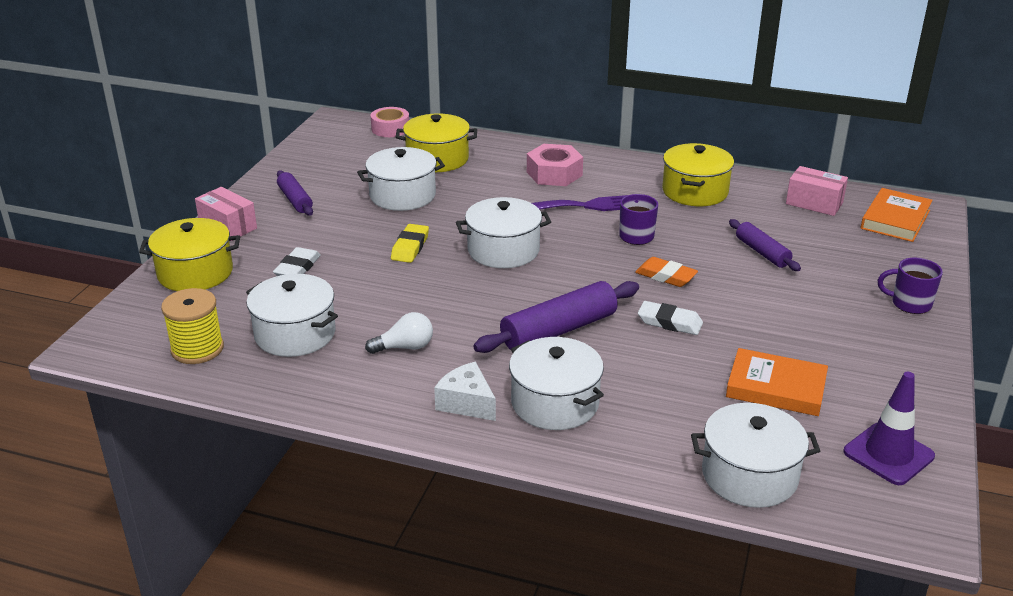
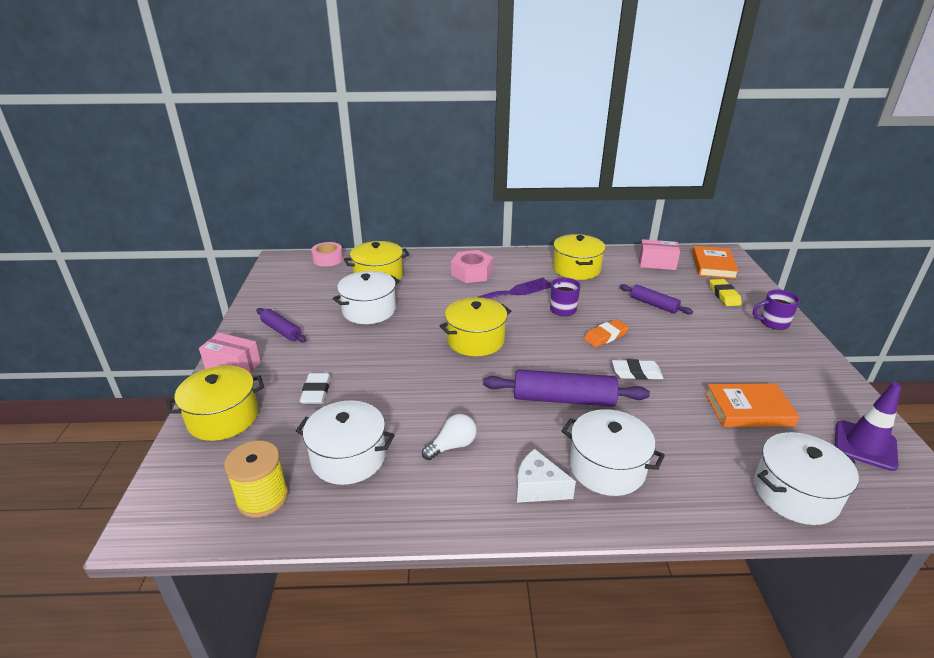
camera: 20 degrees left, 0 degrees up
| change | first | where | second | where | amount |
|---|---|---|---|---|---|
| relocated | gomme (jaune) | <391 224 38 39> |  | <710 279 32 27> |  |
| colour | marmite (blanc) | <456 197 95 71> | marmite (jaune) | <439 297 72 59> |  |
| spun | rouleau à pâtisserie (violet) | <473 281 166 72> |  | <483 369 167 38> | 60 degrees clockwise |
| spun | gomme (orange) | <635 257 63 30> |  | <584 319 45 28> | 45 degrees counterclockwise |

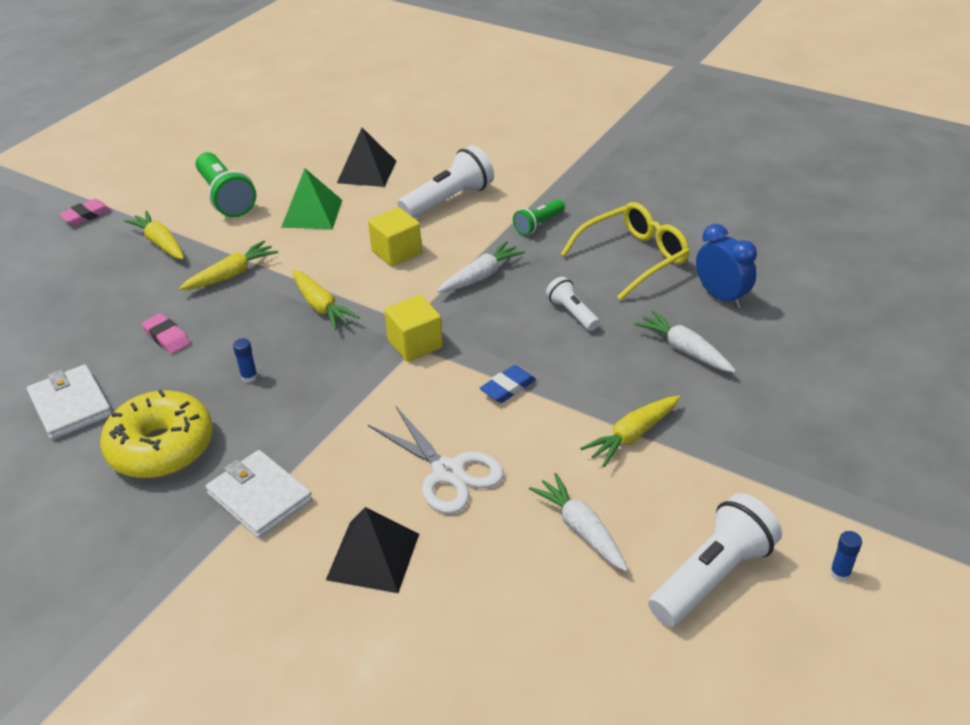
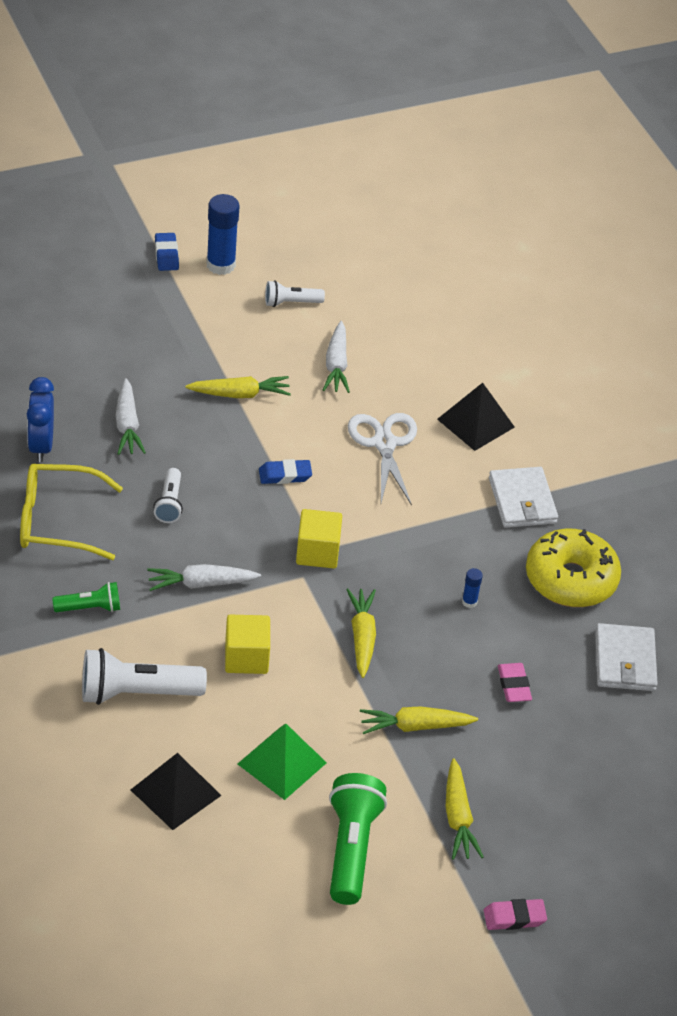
camera: 150 degrees left, 5 degrees up
| change | first | where | second | where | amount |
|---|---|---|---|---|---|
| appeared |  |  | gomme (bleu) | <155 233 24 38> |  |
| size | lampe de poche (blanc) | <648 493 134 133> |  | <265 280 60 27> | x0.56 |
| size | bâton de colle (bleu) | <830 531 32 51> |  | <206 194 33 81> | x2.13 |

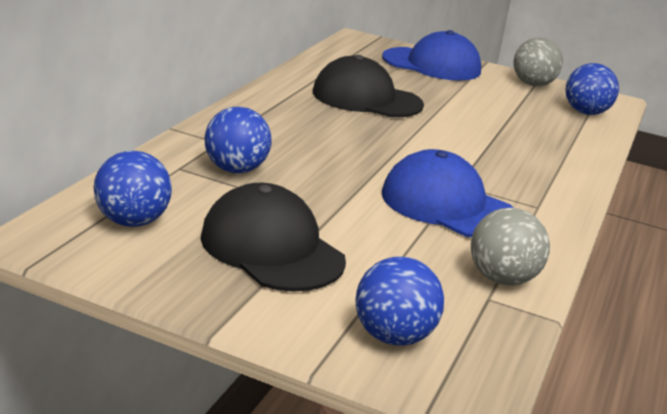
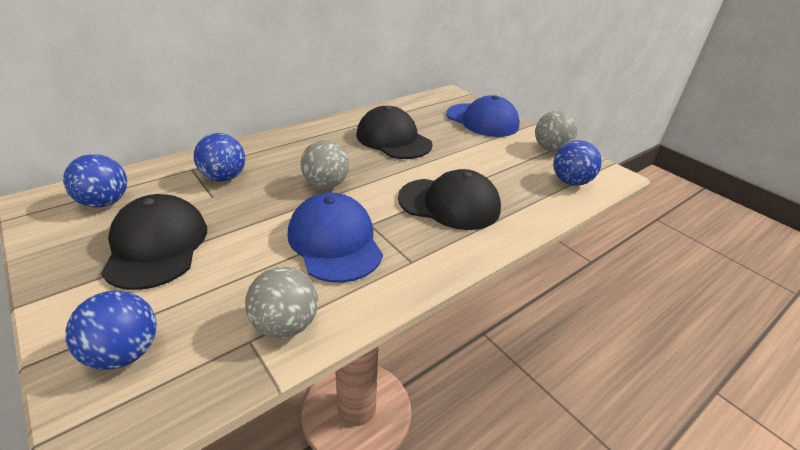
camera: 30 degrees right, 10 degrees up
| change | first | where | second | where | amount |
|---|---|---|---|---|---|
| appeared |  |  | balle (gris) | <300 140 49 49> |  |
| appeared |  |  | casquette (noir) | <398 169 103 61> |  |

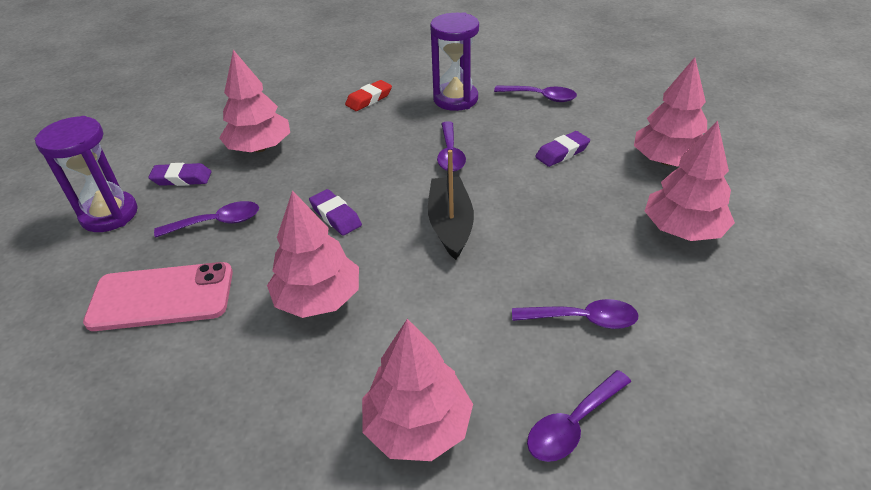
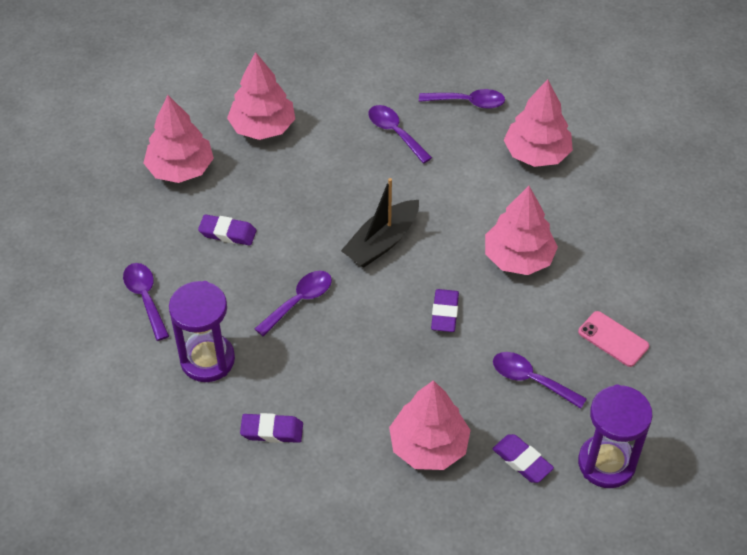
camera: 135 degrees left, 10 degrees up
| change | first | where | second | where | amount |
|---|---|---|---|---|---|
| colour | gomme (rouge) | <345 80 47 31> | gomme (violet) | <240 413 63 30> |  |
| size | téléphone (rose) | <83 262 150 69> |  | <578 311 71 56> | x0.58 |

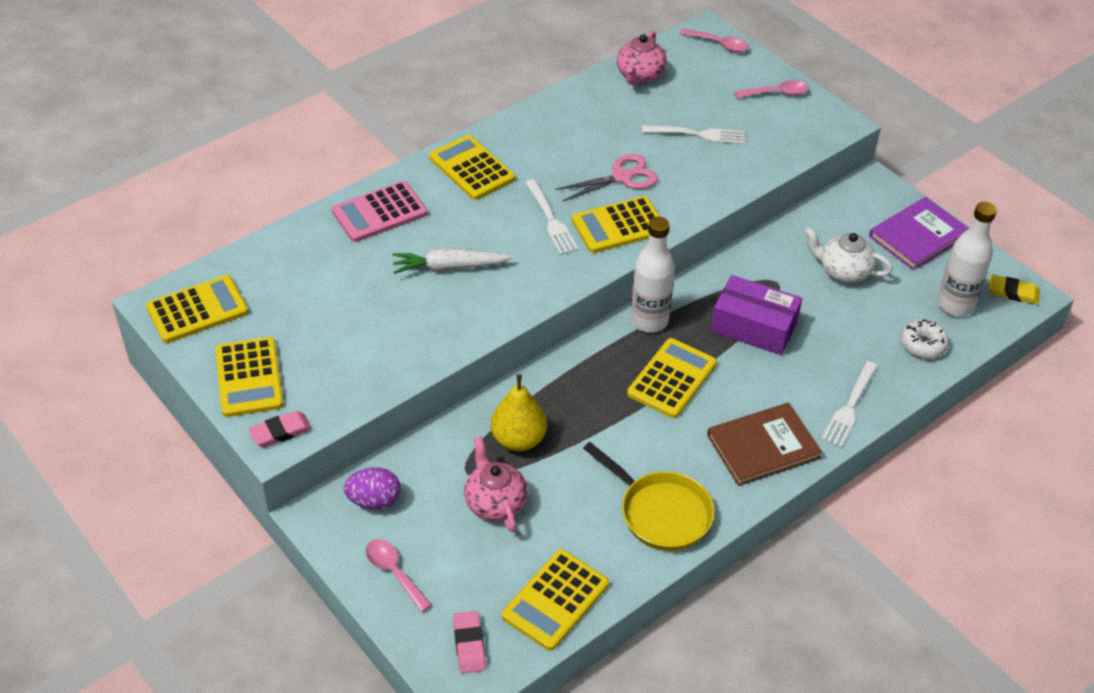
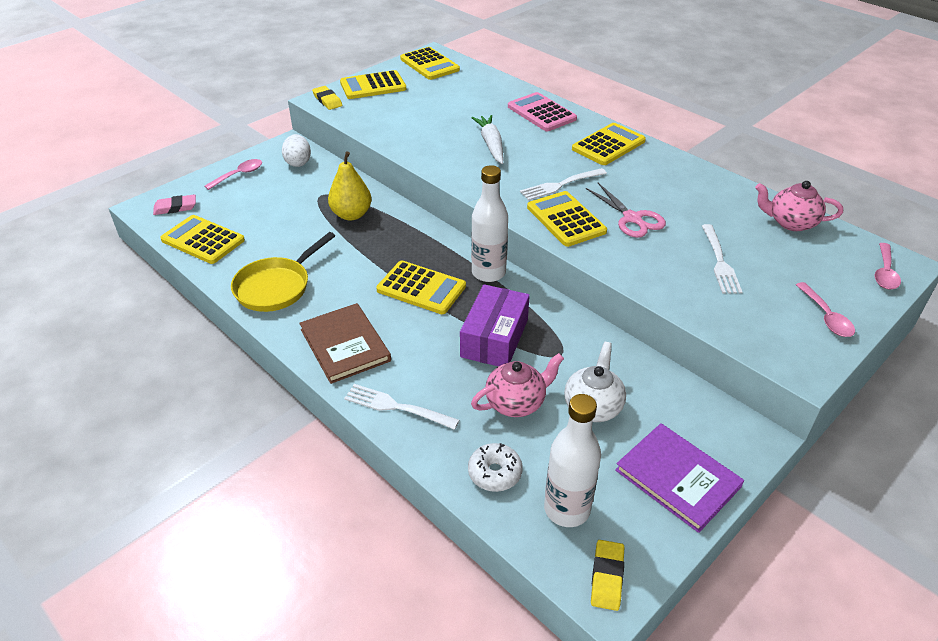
camera: 85 degrees right, 5 degrees down
| change | first | where | second | where | amount |
|---|---|---|---|---|---|
| relocated | théière (rose) | <464 436 64 96> |  | <471 353 93 64> |  |
| colour | gomme (rose) | <248 411 64 36> | gomme (jaune) | <312 86 30 24> |  |
| colour | œuf (violet) | <344 467 57 43> | œuf (blanc) | <282 134 29 33> |  |

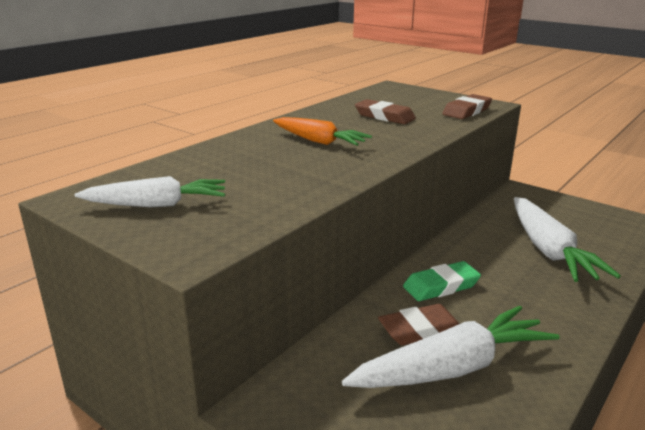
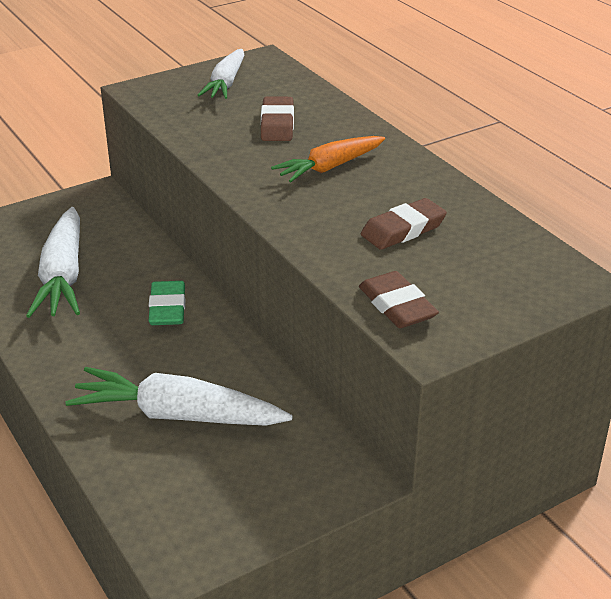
camera: 110 degrees right, 10 degrees up
| change | first | where | second | where | amount |
|---|---|---|---|---|---|
| relocated | gomme (marron) | <378 304 82 41> |  | <261 97 33 44> |  |

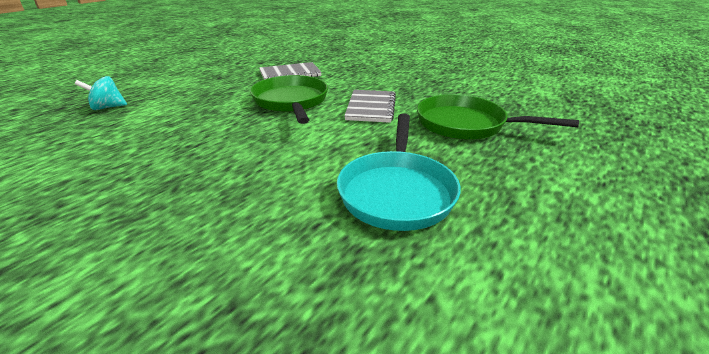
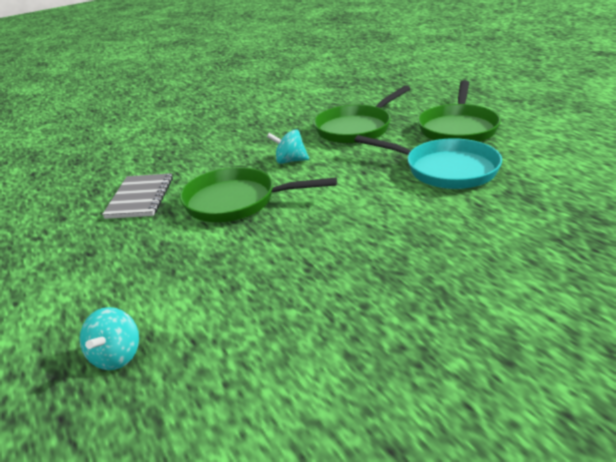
camera: 65 degrees left, 0 degrees up
| change | first | where | second | where | amount |
|---|---|---|---|---|---|
| appeared |  |  | poêle (vert) | <418 80 83 62> |  |
| exchanged | carnet (gris) | <344 90 52 33> | toupie (turquoise) | <267 129 42 35> |  |

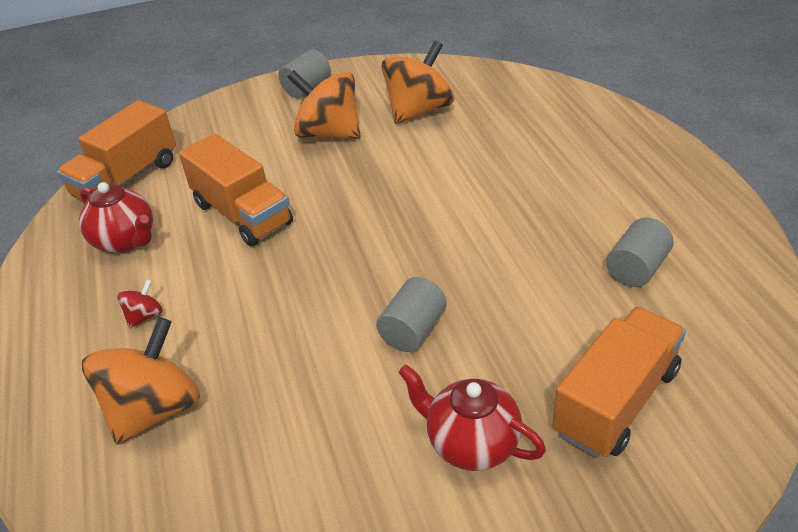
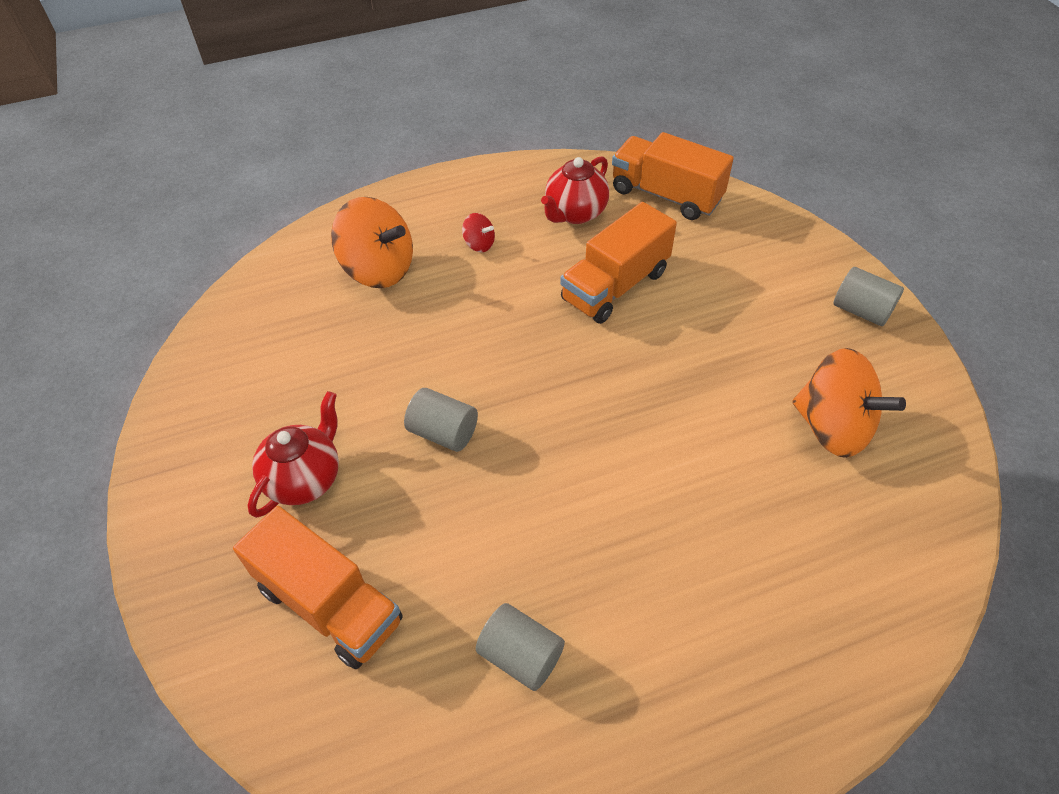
camera: 85 degrees right, 10 degrees up
| change | first | where | second | where | amount |
|---|---|---|---|---|---|
| missing | toupie (orange) | <287 70 73 69> |  |  |  |

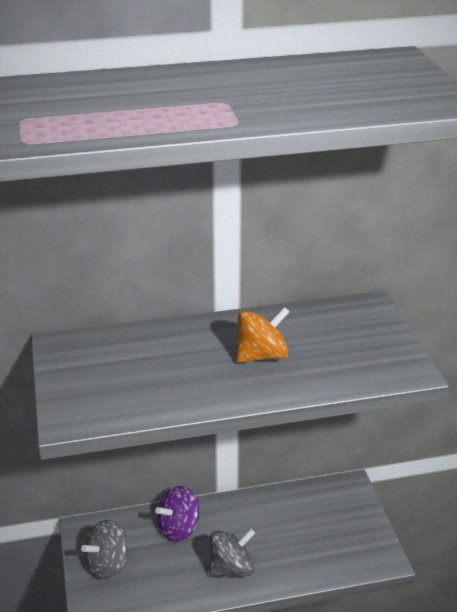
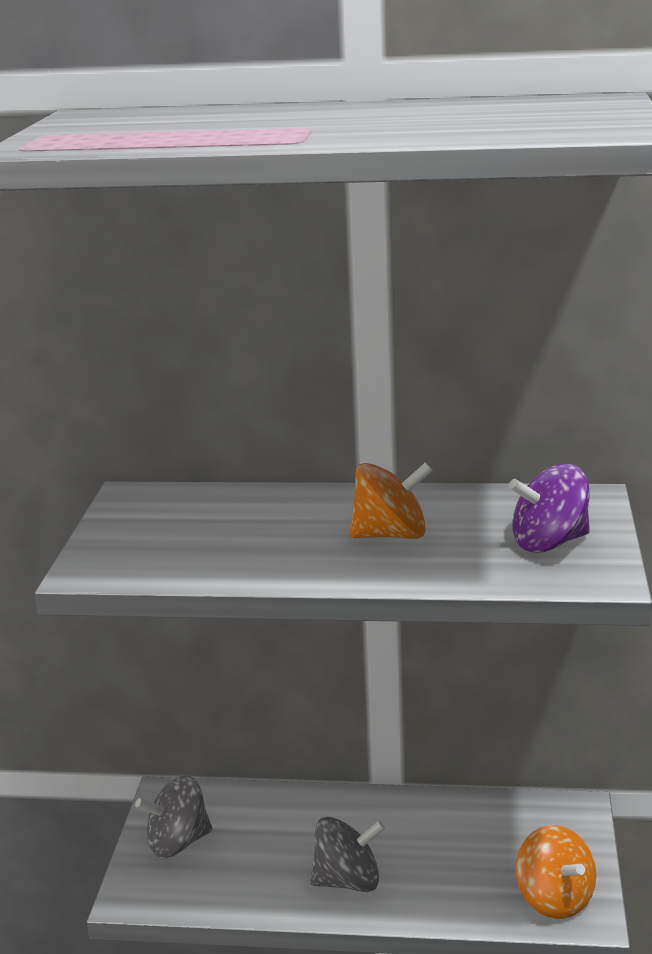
camera: 20 degrees right, 10 degrees down
| change | first | where | second | where | amount |
|---|---|---|---|---|---|
| appeared |  |  | toupie (orange) | <515 825 81 94> |  |
| relocated | toupie (violet) | <155 486 45 56> |  | <509 464 81 89> |  |

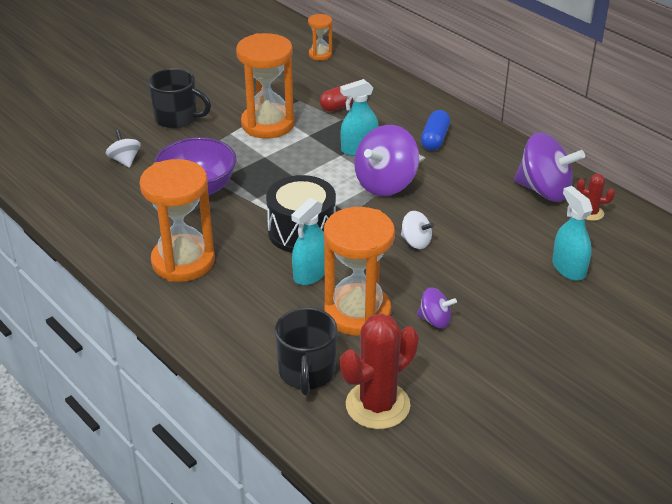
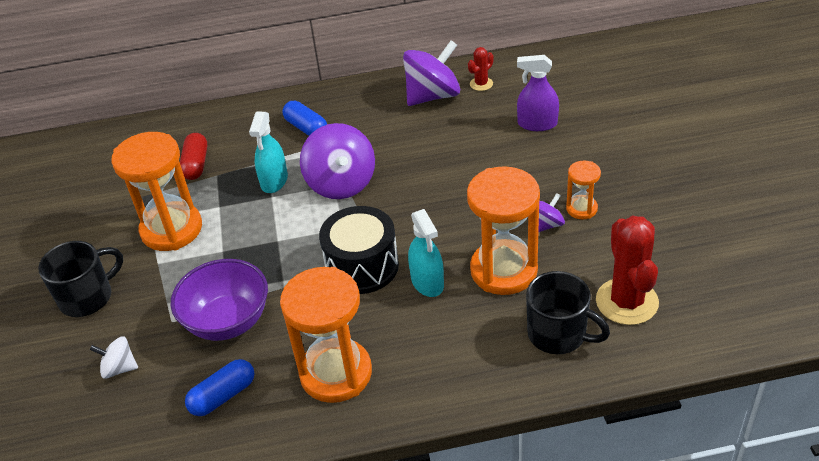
camera: 55 degrees left, 5 degrees up
| change | first | where | second | where | amount |
|---|---|---|---|---|---|
| missing | toupie (blanc) | <401 211 33 38> |  |  |  |
| appeared |  |  | gélule (bleu) | <185 359 70 57> |  |
| relocated | sablier (orange) | <308 14 24 46> |  | <566 161 35 59> |  |
| colour | vaporisateur (turquoise) | <552 186 41 95> | vaporisateur (violet) | <517 55 42 76> |  |

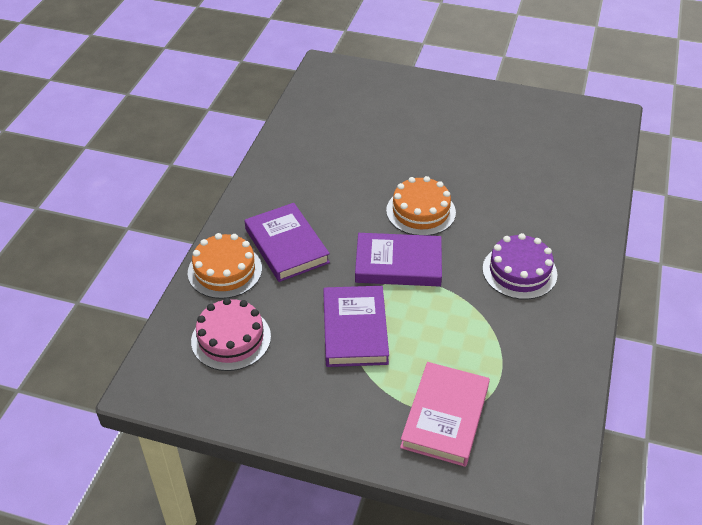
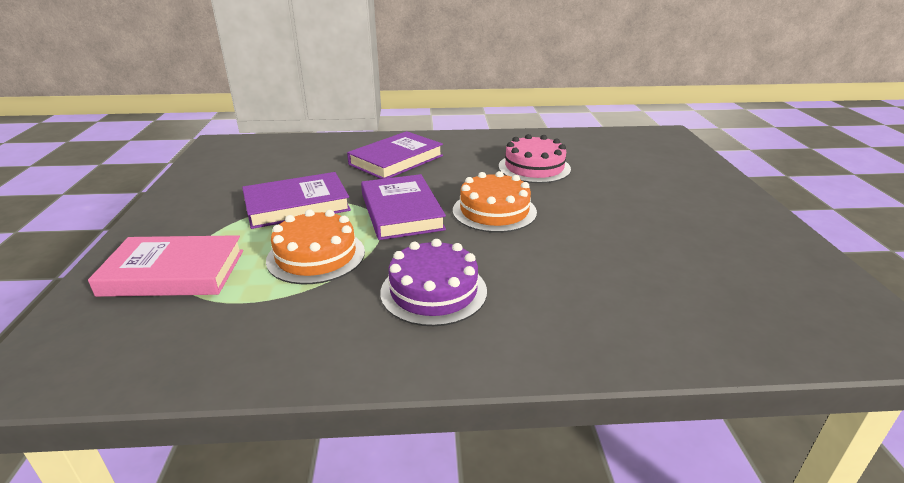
camera: 70 degrees right, 15 degrees down
| change | first | where | second | where | amount |
|---|---|---|---|---|---|
| relocated | gâteau (orange) | <188 233 74 66> |  | <266 209 99 75> |  |
| relocated | gâteau (rose) | <191 298 80 73> |  | <499 134 72 49> |  |

